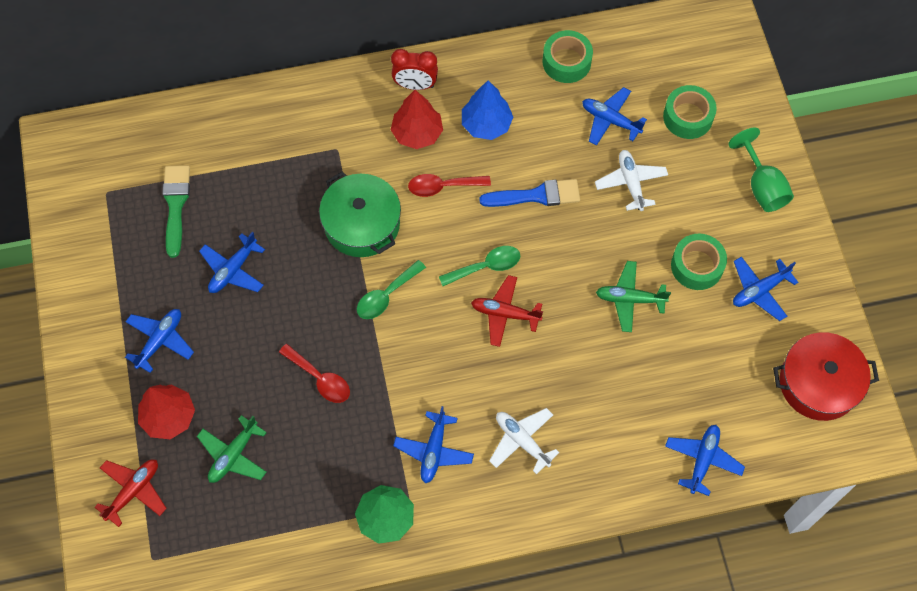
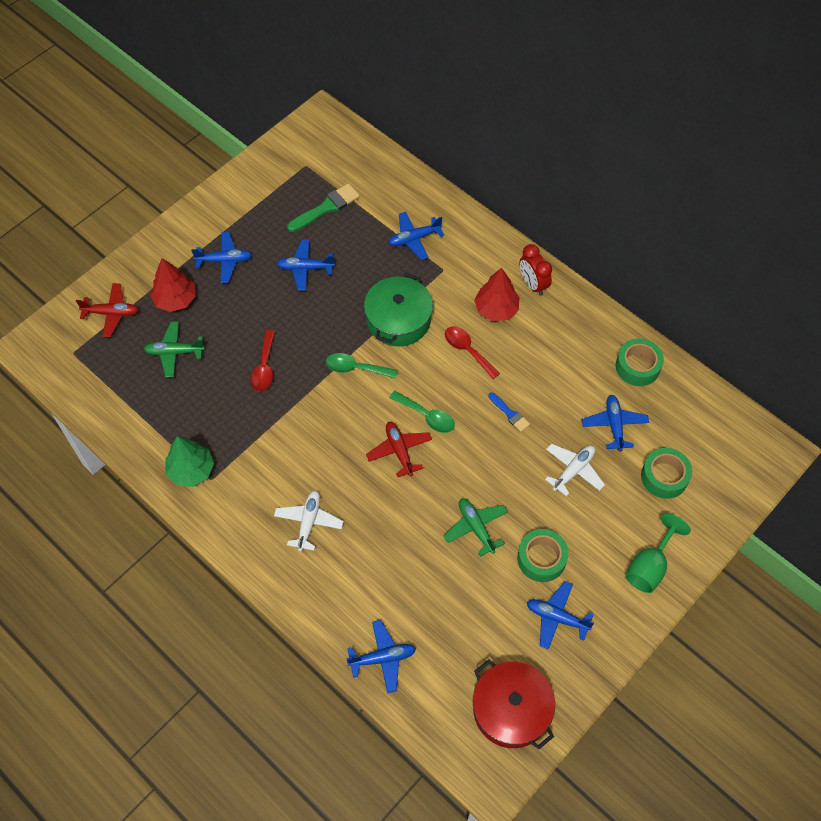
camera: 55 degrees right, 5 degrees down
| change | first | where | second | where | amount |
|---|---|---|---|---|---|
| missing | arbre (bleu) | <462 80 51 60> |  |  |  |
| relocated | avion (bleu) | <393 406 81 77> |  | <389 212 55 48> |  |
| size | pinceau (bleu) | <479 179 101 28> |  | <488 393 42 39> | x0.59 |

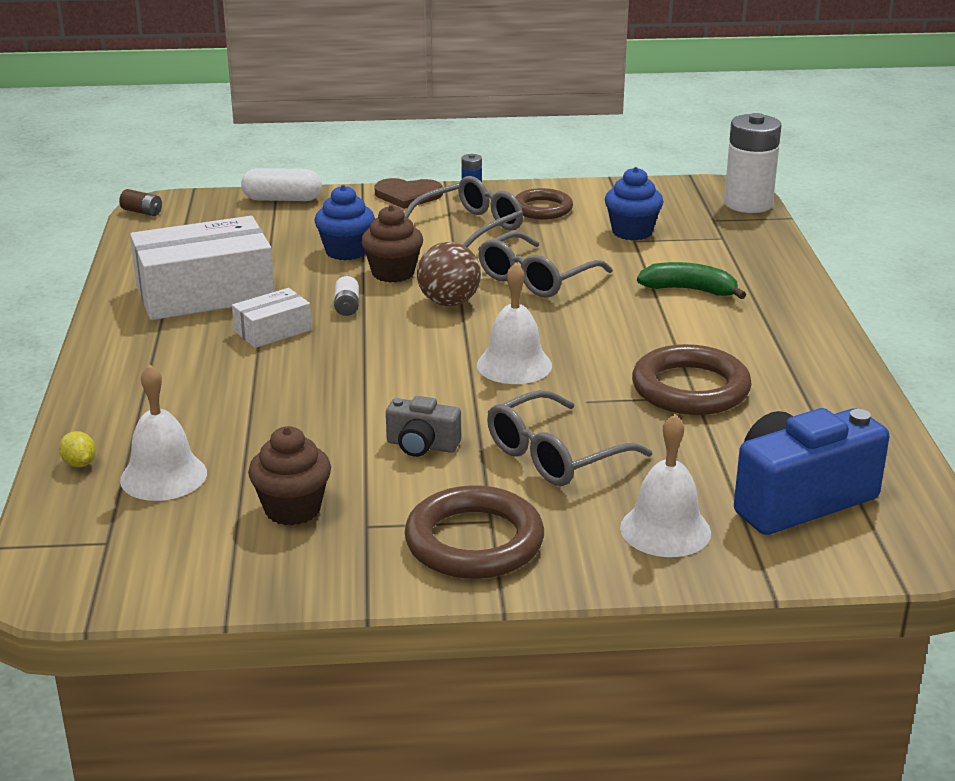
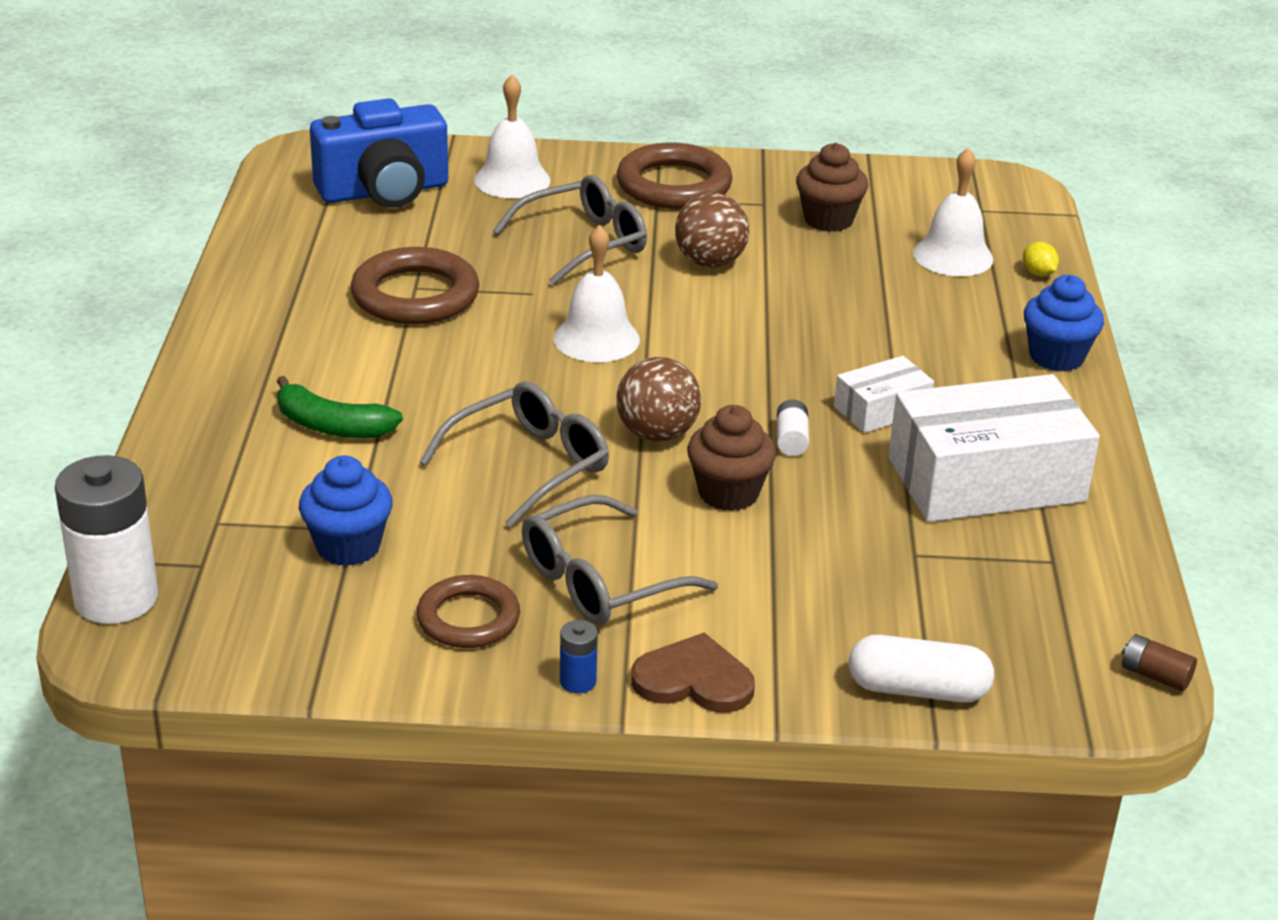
camera: 175 degrees left, 5 degrees up
| change | first | where | second | where | amount |
|---|---|---|---|---|---|
| relocated | muffin (bleu) | <314 185 61 75> |  | <1024 275 80 96> |  |
| exchanged | appareil photo (gris) | <386 396 75 61> | balle (marron) | <675 193 74 75> |  |

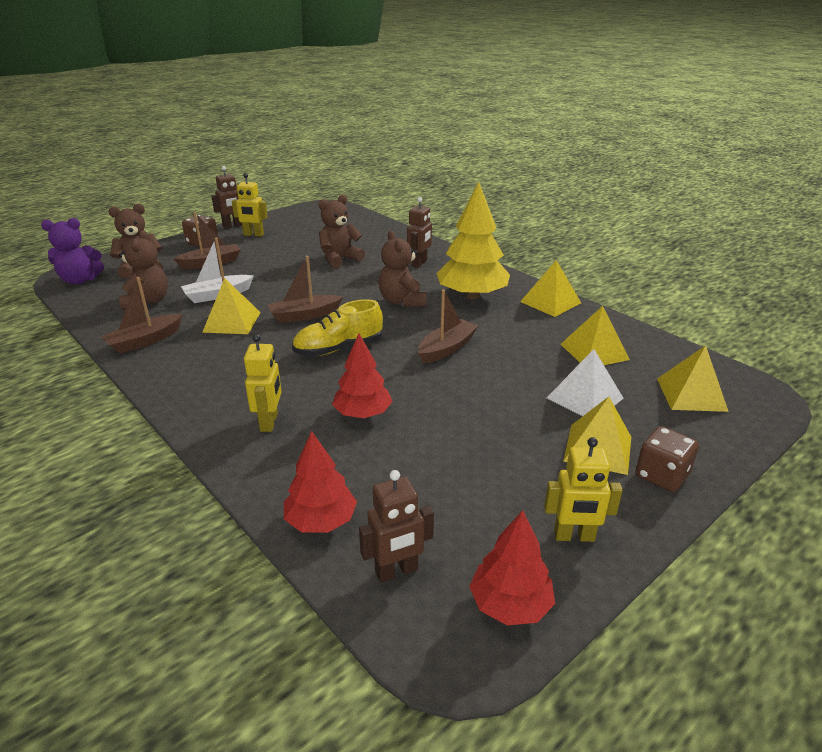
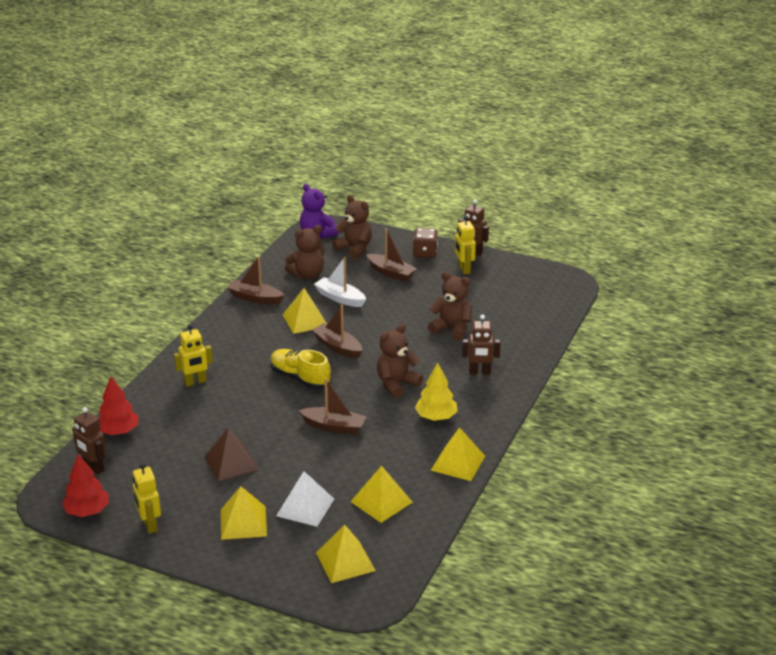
camera: 65 degrees right, 0 degrees up
| change | first | where | second | where | amount |
|---|---|---|---|---|---|
| missing | arbre (rouge) | <332 333 61 85> |  |  |  |
| missing | dé (marron) | <635 426 64 66> |  |  |  |
| appeared |  |  | pyramide (marron) | <205 427 54 54> |  |
| size | arbre (jaune) | <436 182 74 118> |  | <415 362 43 59> | x0.61 |

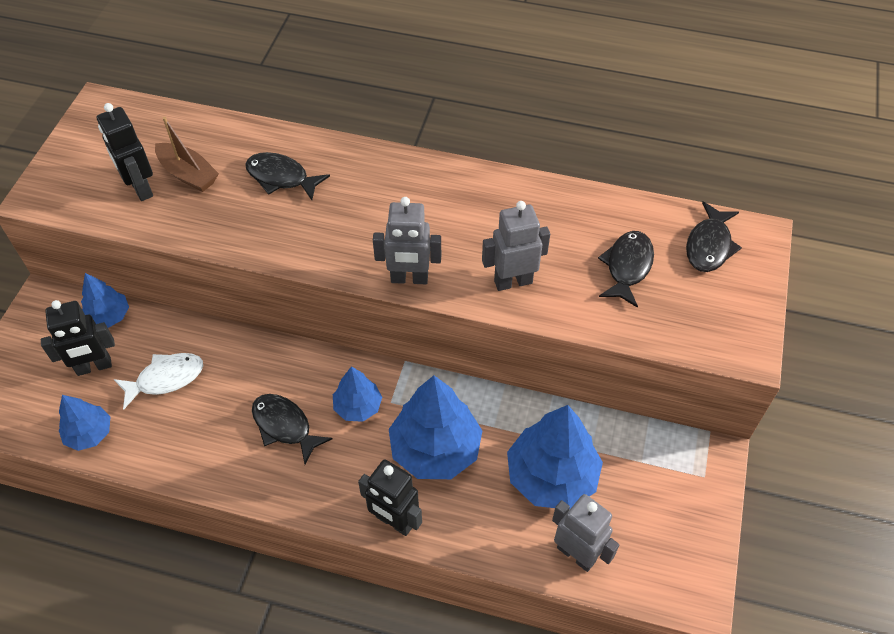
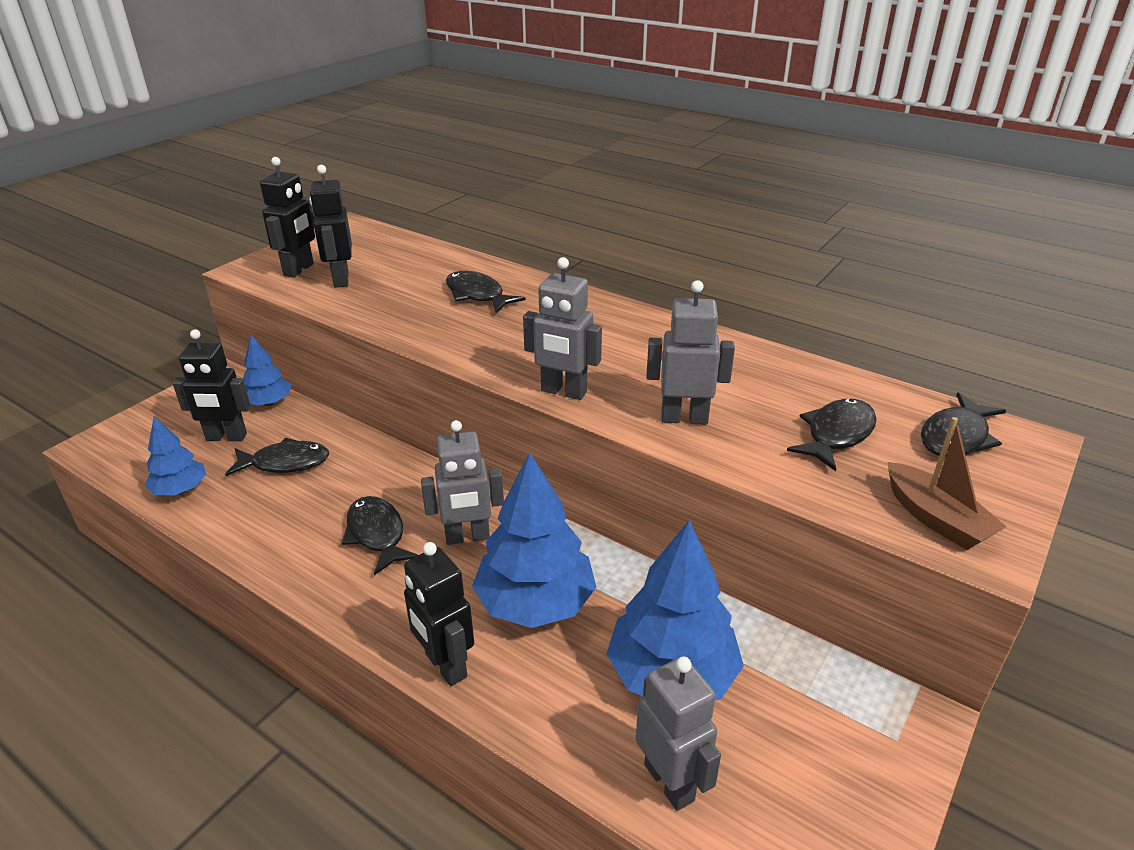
camera: 20 degrees right, 20 degrees down
| change | first | where | second | where | amount |
|---|---|---|---|---|---|
| appeared |  |  | robot (noir) | <260 157 55 121> |  |
| relocated | bateau (marron) | <155 117 64 75> |  | <887 417 120 133> |  |
| exchanged | arbre (bleu) | <333 366 49 56> | robot (gris) | <421 420 83 125> |  |
| colour | poisson (blanc) | <114 353 89 56> | poisson (noir) | <225 438 104 38> |  |

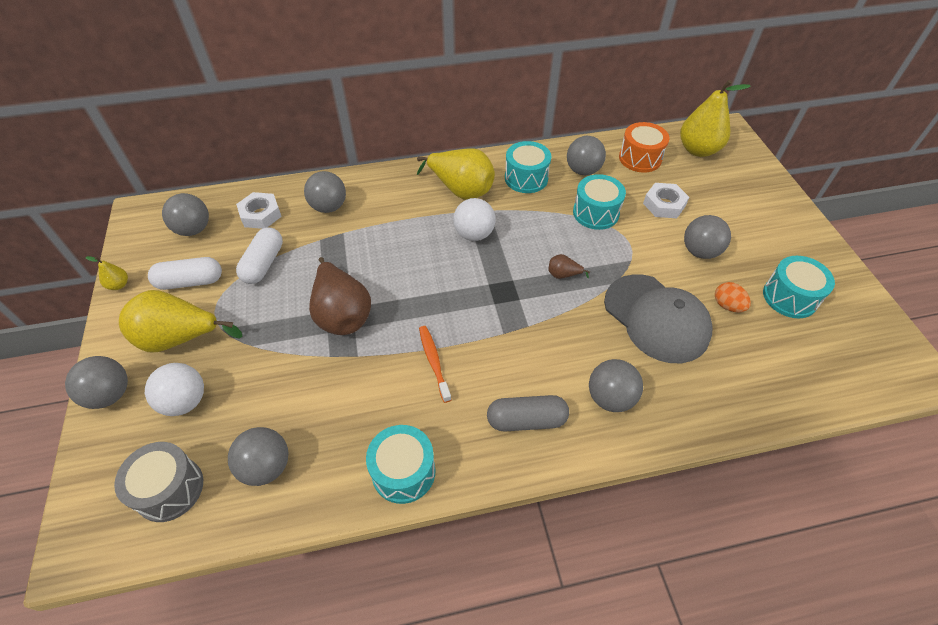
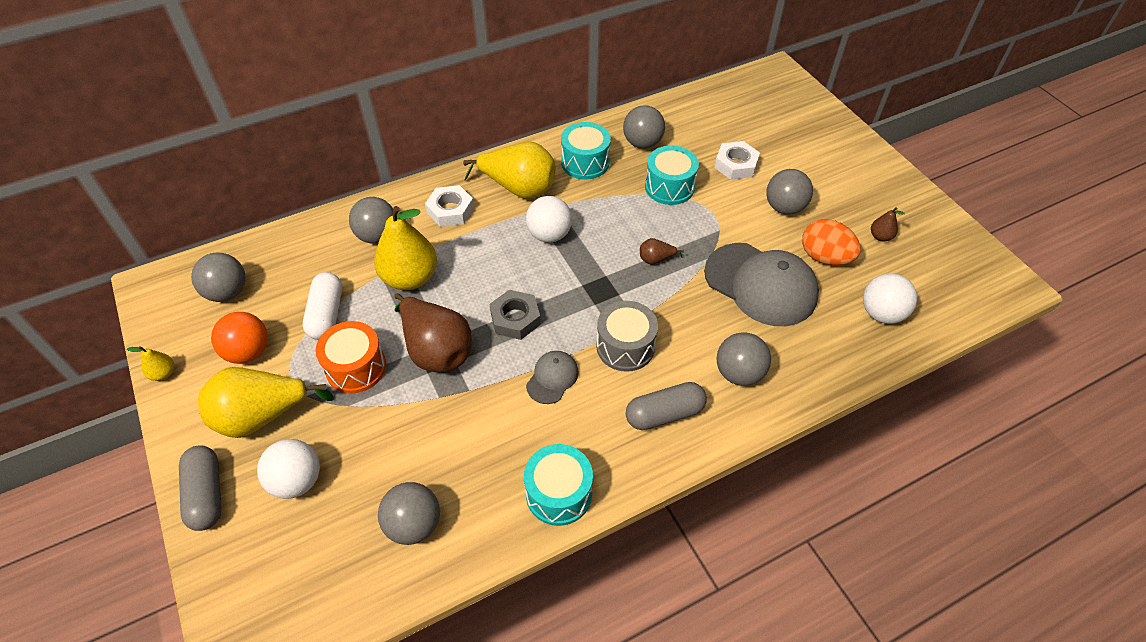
camera: 15 degrees left, 0 degrees up
| change | first | where | second | where | amount |
|---|---|---|---|---|---|
| appeared |  |  | écrou (gris) | <489 290 52 50> |  |
| appeared |  |  | balle (blanc) | <863 273 54 51> |  |
| relocated | tambour (gris) | <114 442 89 80> |  | <596 301 62 71> |  |
| relocated | écrou (blanc) | <236 192 46 37> |  | <425 185 49 42> |  |
| relocated | tambour (orange) | <619 122 51 50> |  | <316 321 70 72> |  |
| relocated | poire (jaune) | <680 80 71 77> |  | <374 206 63 84> |  |
| exchanged | balle (gris) | <65 356 63 53> | gélule (gris) | <179 445 43 86> |  |
| exchanged | gélule (blanc) | <148 257 74 33> | balle (orange) | <211 312 57 52> |  |
| exchanged | brosse à dents (orange) | <419 326 32 77> | casquette (gris) | <526 351 53 53> |  |
| exchanged | tambour (turquoise) | <763 256 72 62> | poire (marron) | <871 207 34 35> |  |
| size | œuf (orange) | <715 282 36 30> |  | <802 219 59 46> | x1.57 |

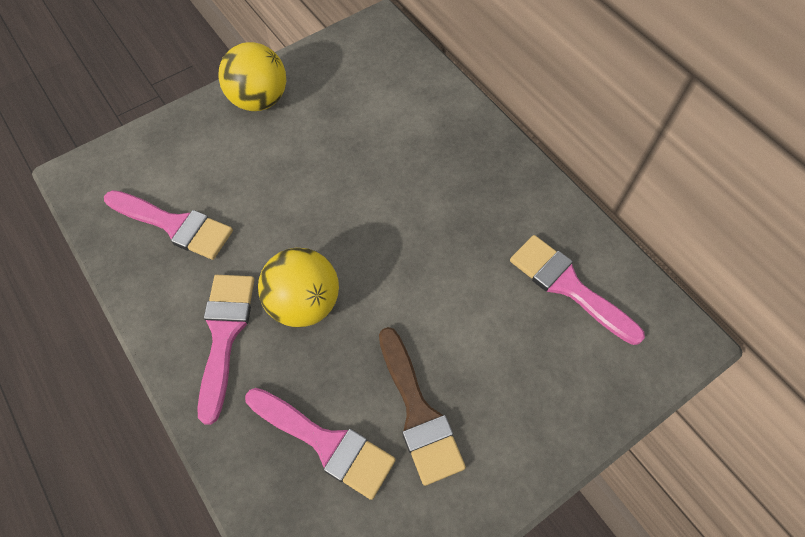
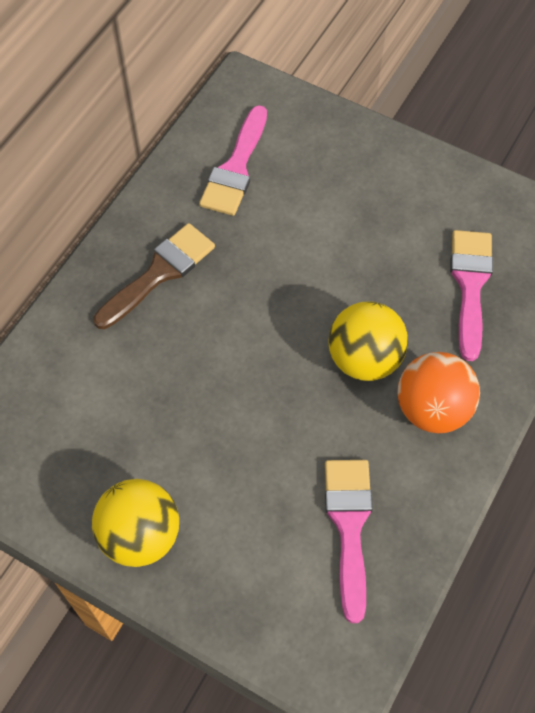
camera: 115 degrees left, 0 degrees up
| change | first | where | second | where | amount |
|---|---|---|---|---|---|
| relocated | pinceau (marron) | <379 327 87 159> |  | <93 223 122 106> |  |
| exchanged | pinceau (rose) | <197 275 57 150> | balle (orange) | <397 352 83 81> |  |

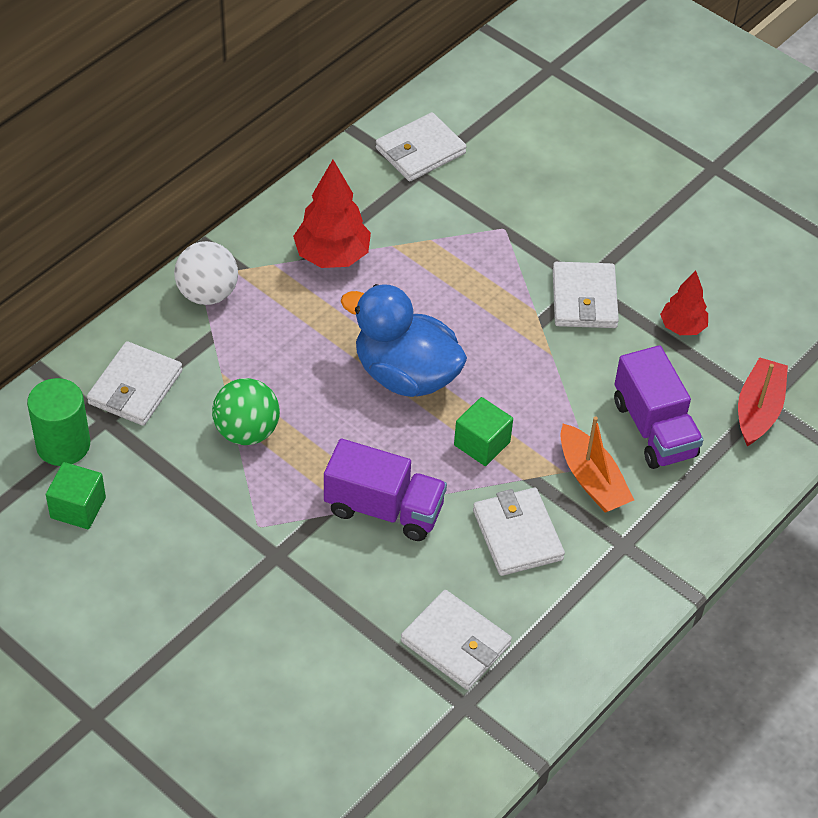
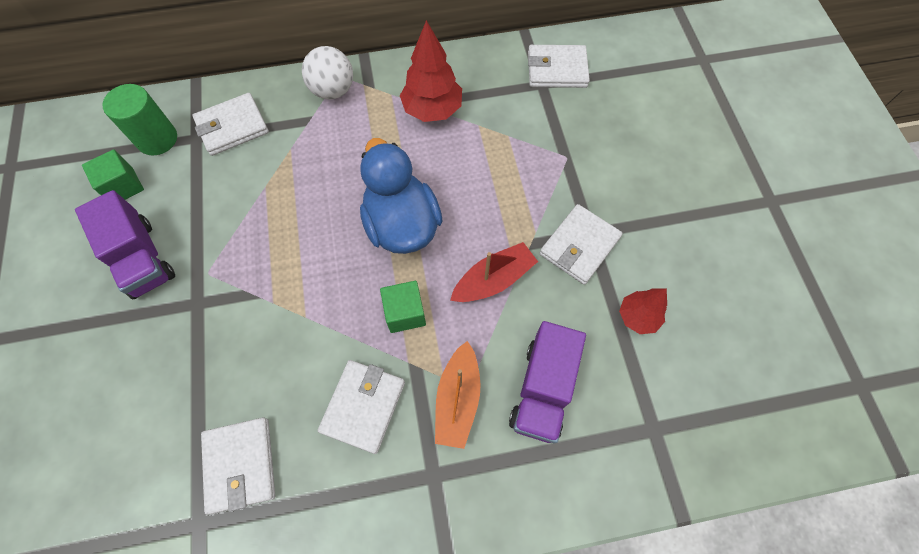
camera: 40 degrees right, 15 degrees up
| change | first | where | second | where | amount |
|---|---|---|---|---|---|
| missing | balle (vert) | <212 378 68 67> |  |  |  |
| relocated | camion (violet) | <324 439 123 102> |  | <75 190 100 109> |  |
| relocated | bateau (rouge) | <738 357 50 89> |  | <450 242 88 60> |  |

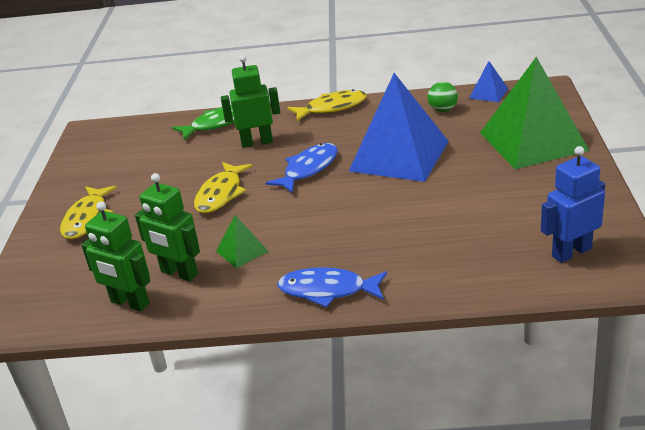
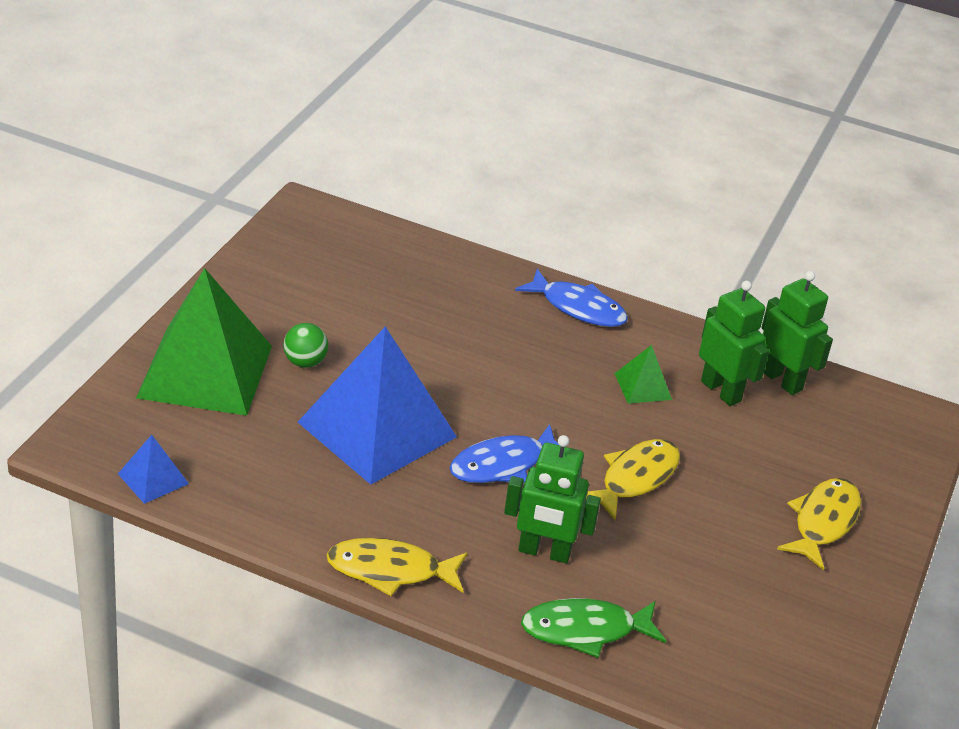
camera: 165 degrees left, 5 degrees up
| change | first | where | second | where | amount |
|---|---|---|---|---|---|
| missing | robot (bleu) | <541 146 64 117> |  |  |  |
| relocated | balle (vert) | <428 82 30 30> |  | <283 323 45 45> |  |

